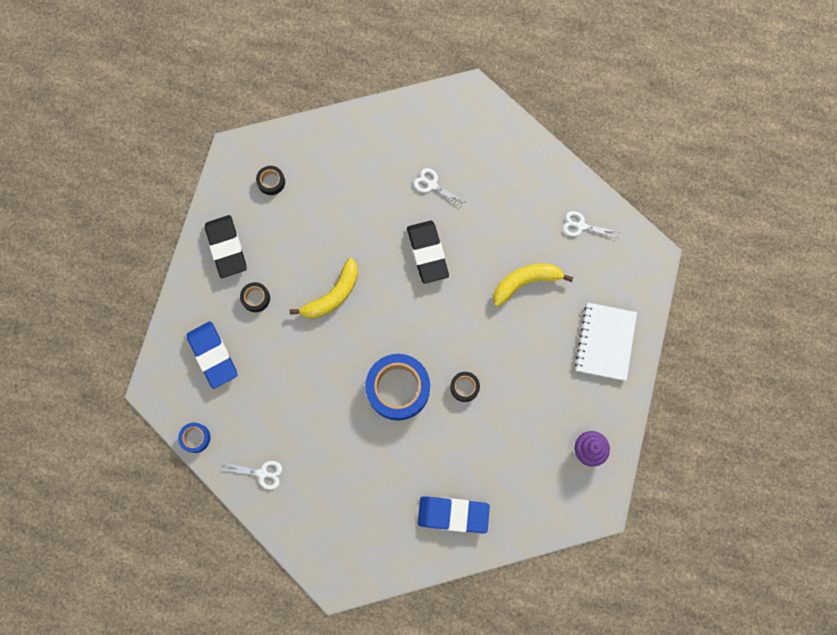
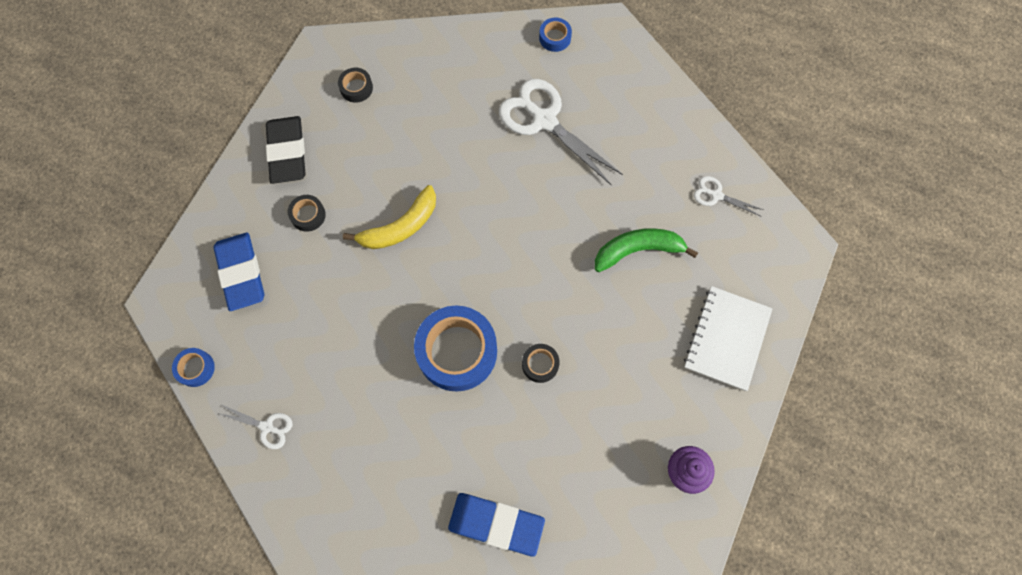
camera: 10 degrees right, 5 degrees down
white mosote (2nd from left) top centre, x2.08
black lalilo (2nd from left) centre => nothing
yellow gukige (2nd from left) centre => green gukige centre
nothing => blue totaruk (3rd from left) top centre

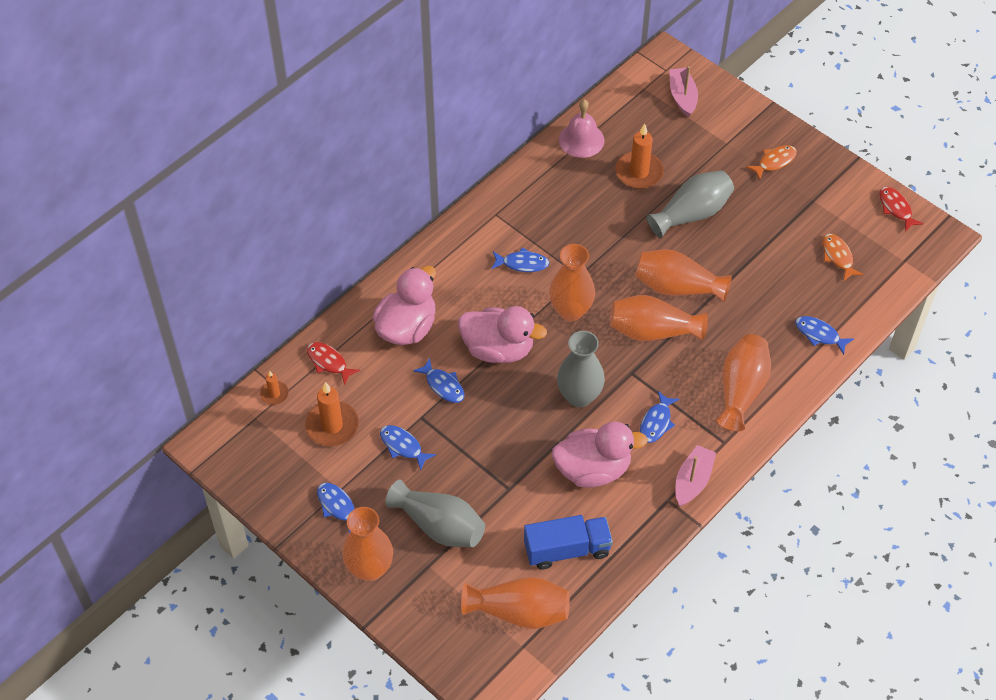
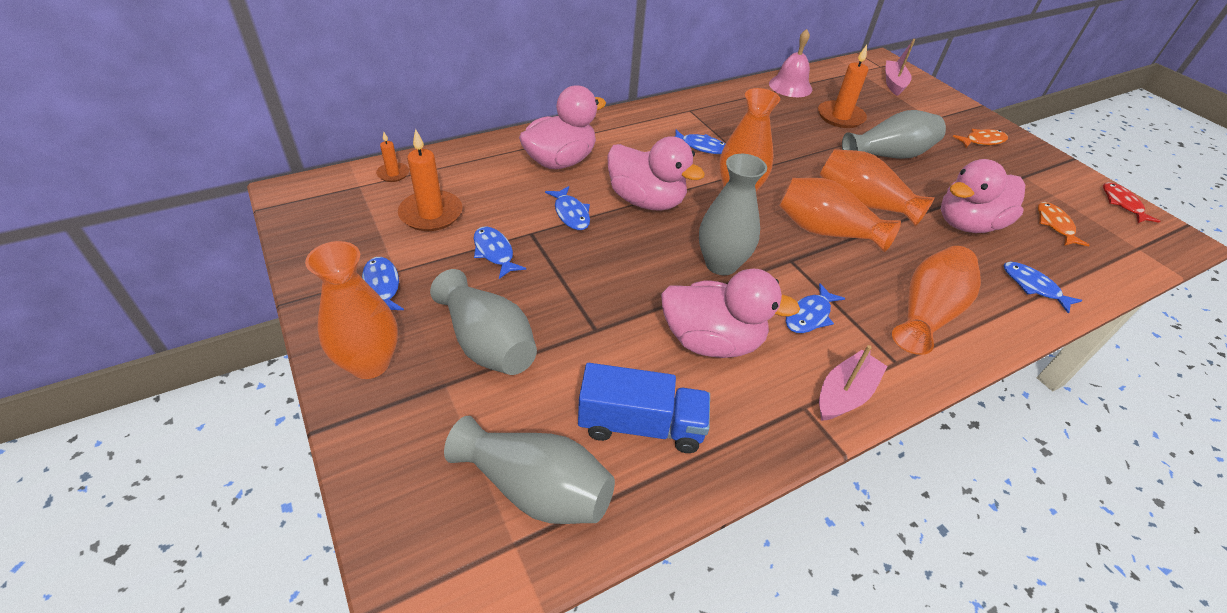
camera: 15 degrees right, 10 degrees down
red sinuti (1st from left) centre => nothing
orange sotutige (2nd from left) bottom centre => grey sotutige (2nd from left) bottom centre
nothing => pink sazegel (4th from left) top right

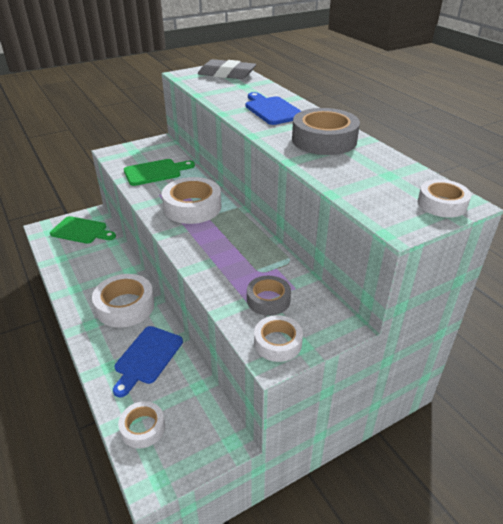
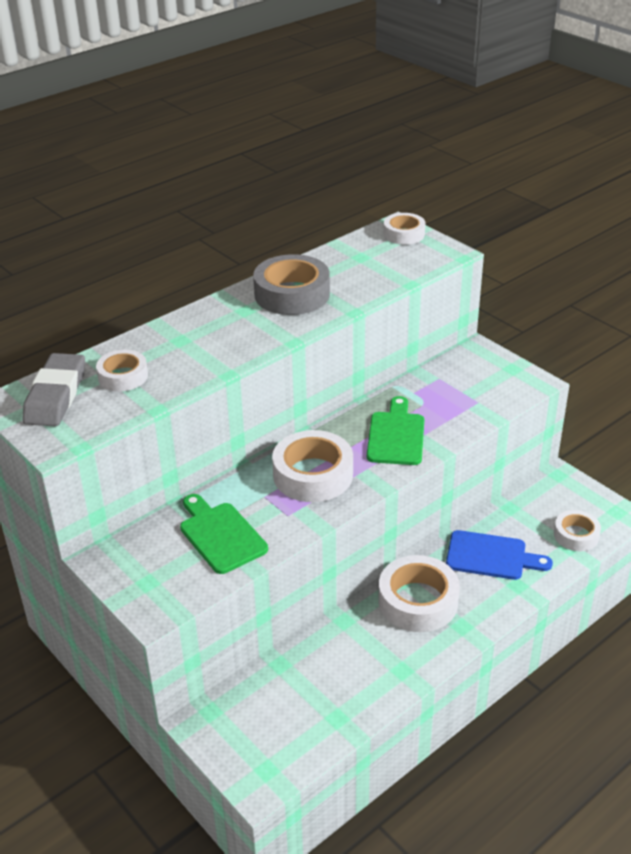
camera: 100 degrees left, 0 degrees up
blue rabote (2nd from left) top centre => nothing
green rabote (1st from left in the first image) middle left => green rabote (2nd from left) centre, move
grey totaruk (1st from left) centre => nothing
white totaruk (4th from left in the first image) centre => white totaruk (1st from left) middle left, move

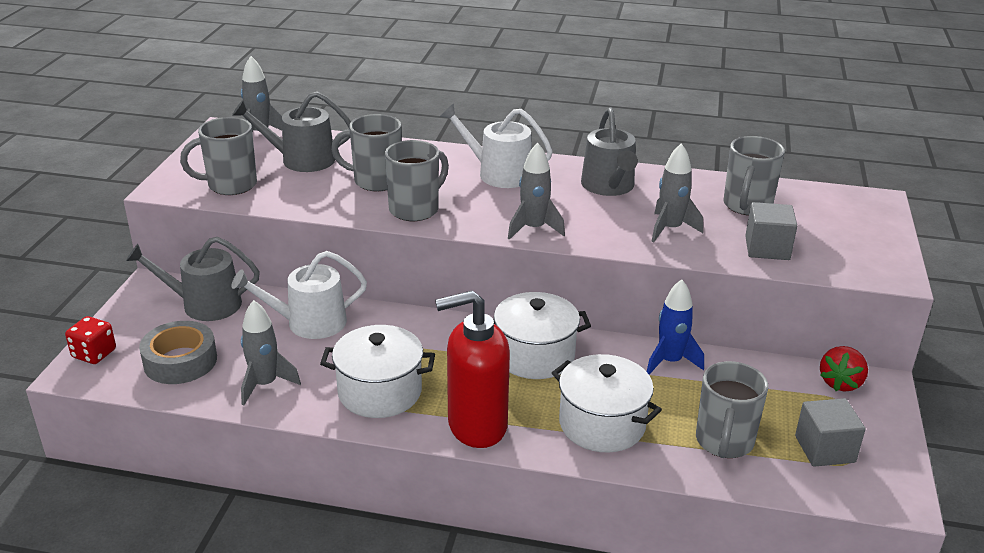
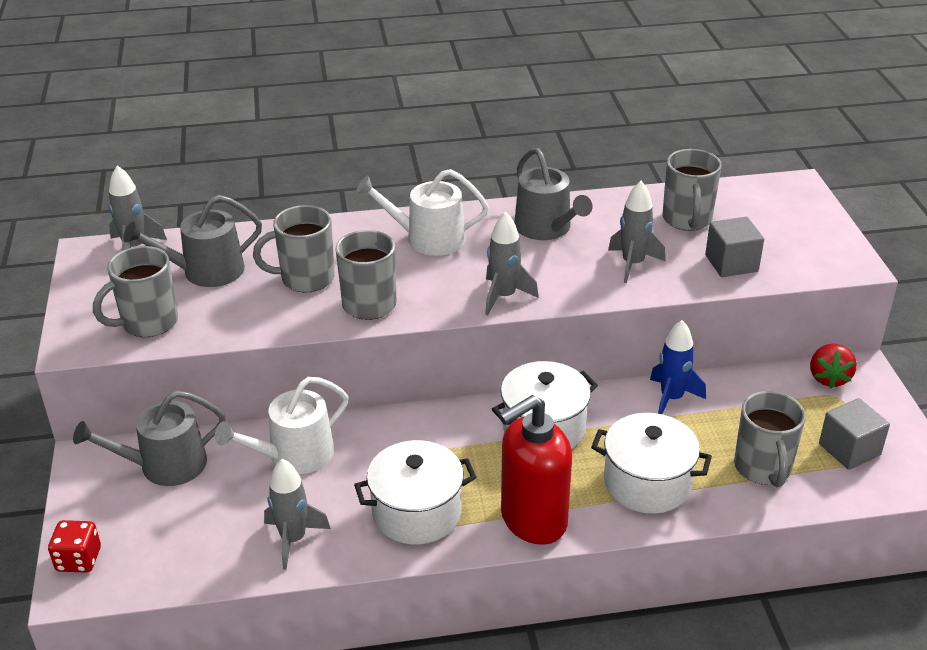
camera: 20 degrees left, 5 degrees up
grey totaruk middle left => nothing

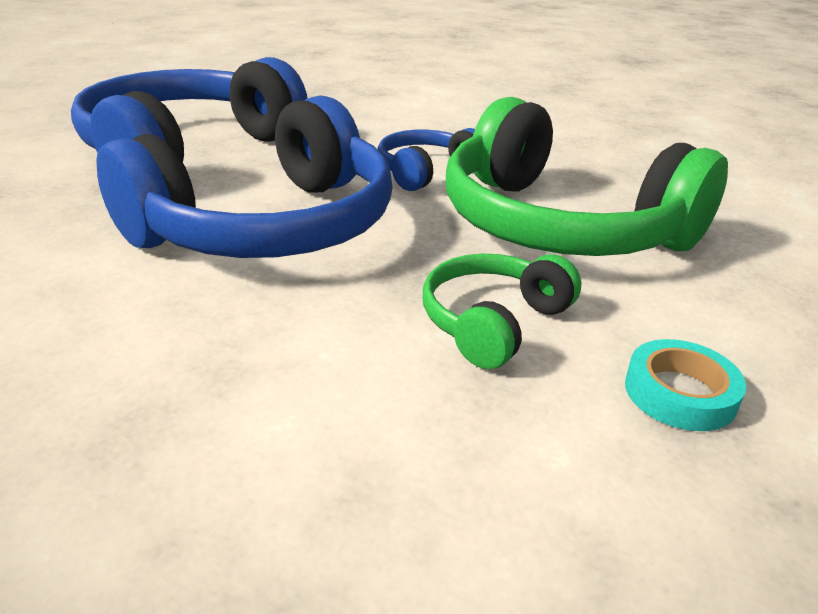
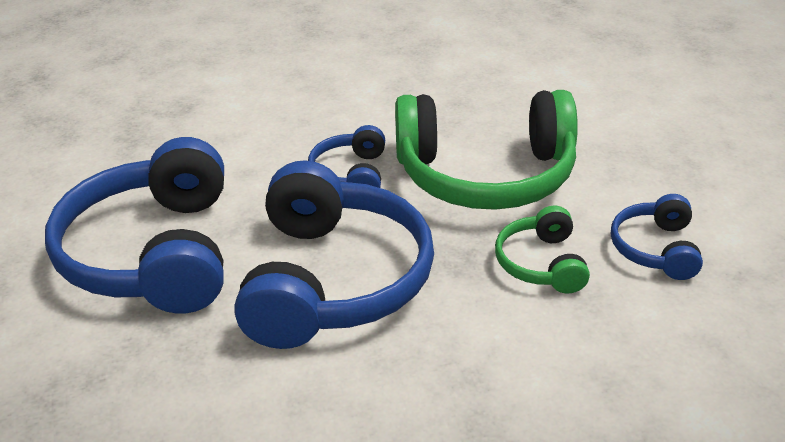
camera: 40 degrees left, 5 degrees up
turquoise totaruk middle right => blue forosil (4th from left) middle right

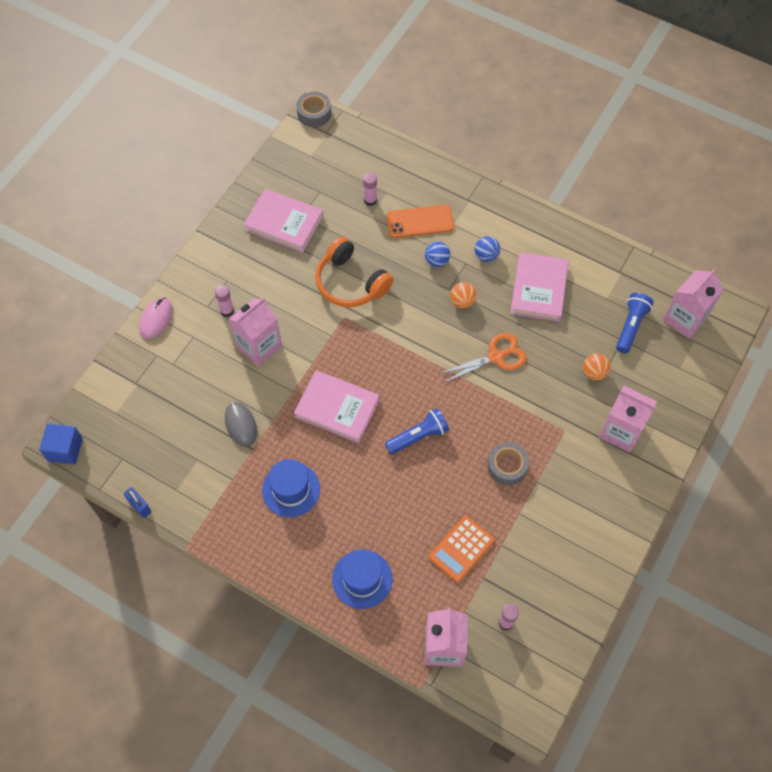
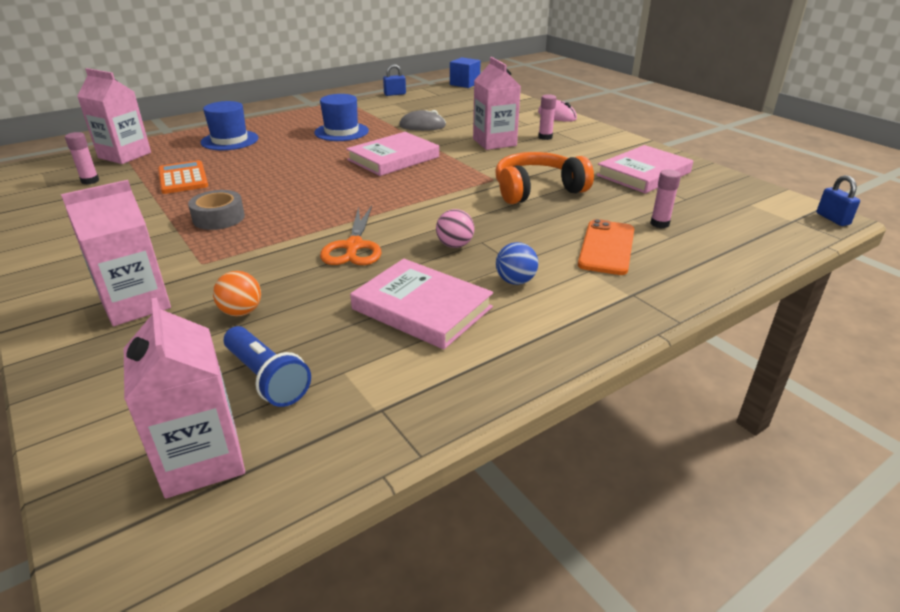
camera: 115 degrees right, 30 degrees down
grey totaruk (1st from left) top centre => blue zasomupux (2nd from left) top right
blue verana (1st from left) top centre => nothing
orange verana (1st from left) centre => pink verana centre
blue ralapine (1st from left) centre => nothing

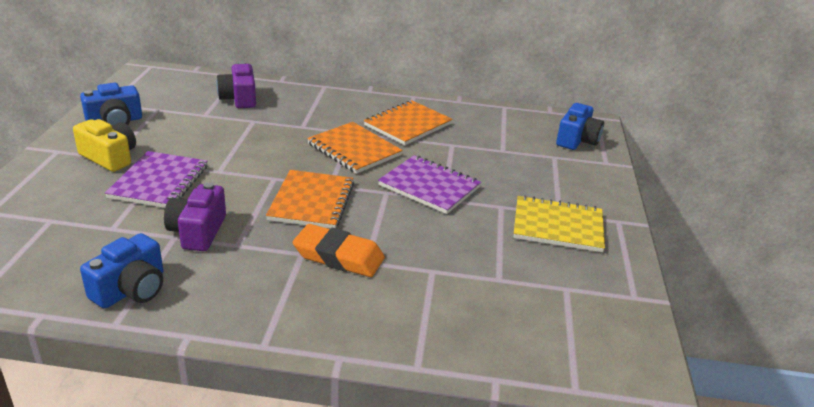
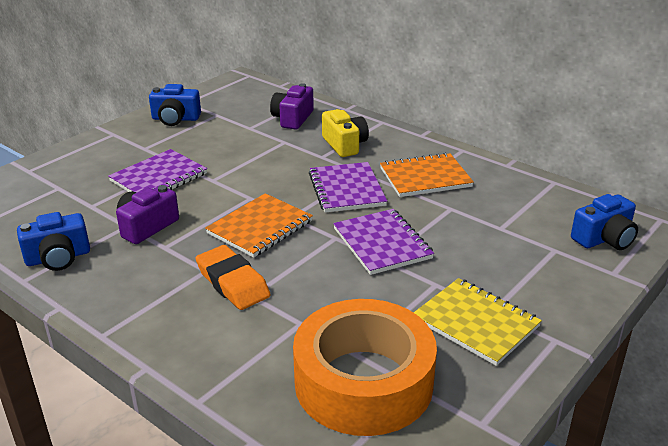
camera: 35 degrees right, 0 degrees up
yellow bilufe middle left => yellow bilufe top centre, move
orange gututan (2nd from left) centre => purple gututan (2nd from left) centre
nothing => orange totaruk bottom centre

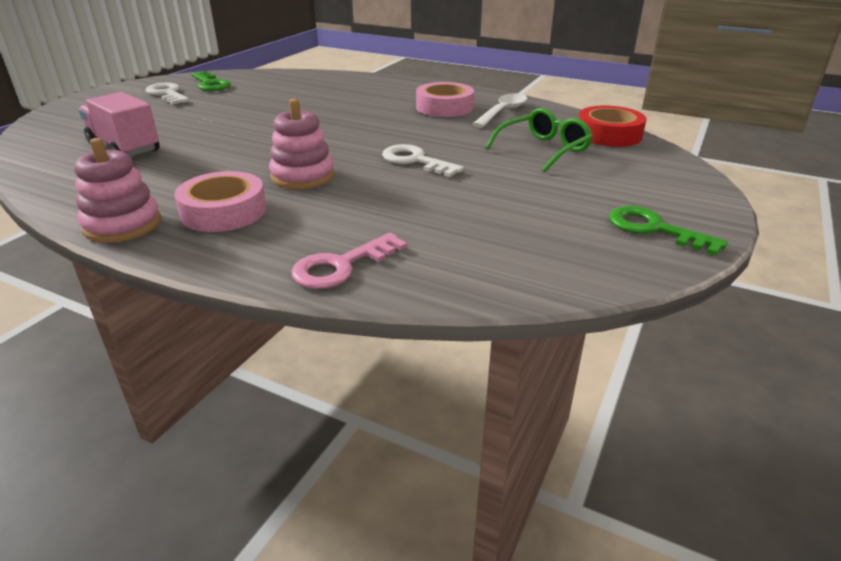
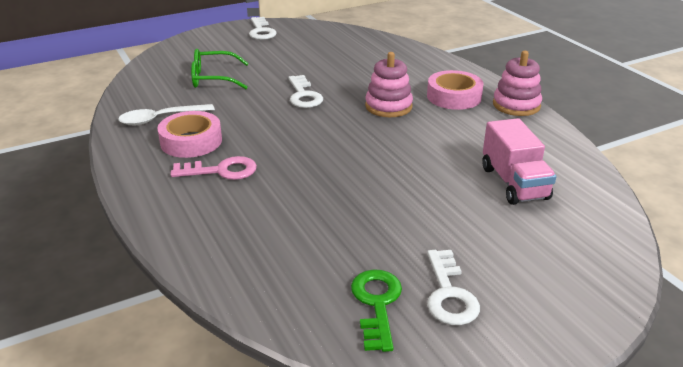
camera: 145 degrees left, 0 degrees up
red totaruk top right => nothing
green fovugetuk (2nd from left) middle right => white fovugetuk (1st from left) top centre
pink fovugetuk centre => pink fovugetuk middle left, move

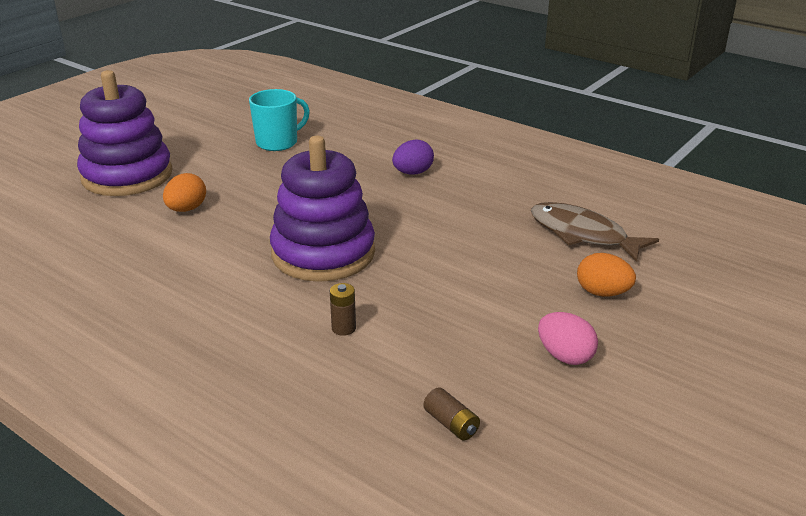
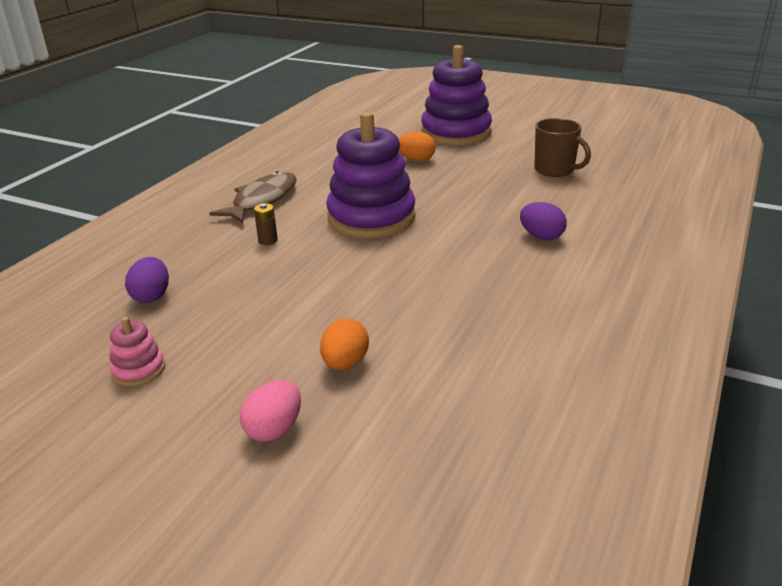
camera: 80 degrees right, 0 degrees up
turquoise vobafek top centre => brown vobafek top right
brown sinuti middle right => brown sinuti middle left, move
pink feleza middle right => pink feleza bottom centre, move
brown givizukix (2nd from left) bottom centre => purple feleza (1st from left) middle left
nothing => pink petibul middle left

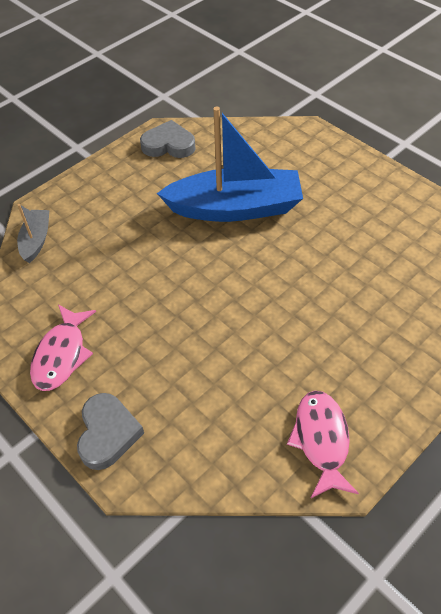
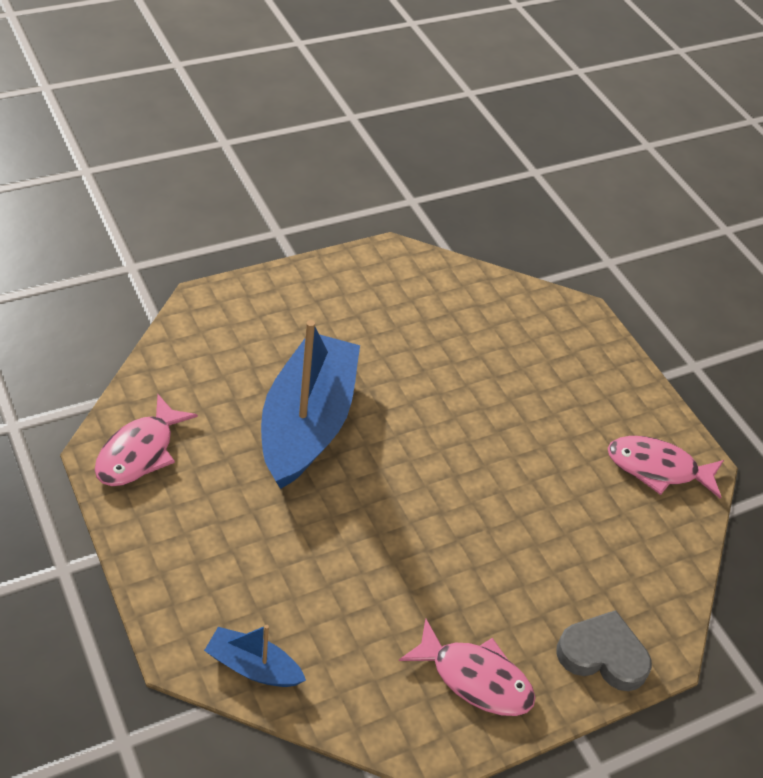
camera: 80 degrees left, 5 degrees down
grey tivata (2nd from left) top centre => pink sinuti (1st from left) middle left
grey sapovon middle left => blue sapovon (1st from left) bottom centre

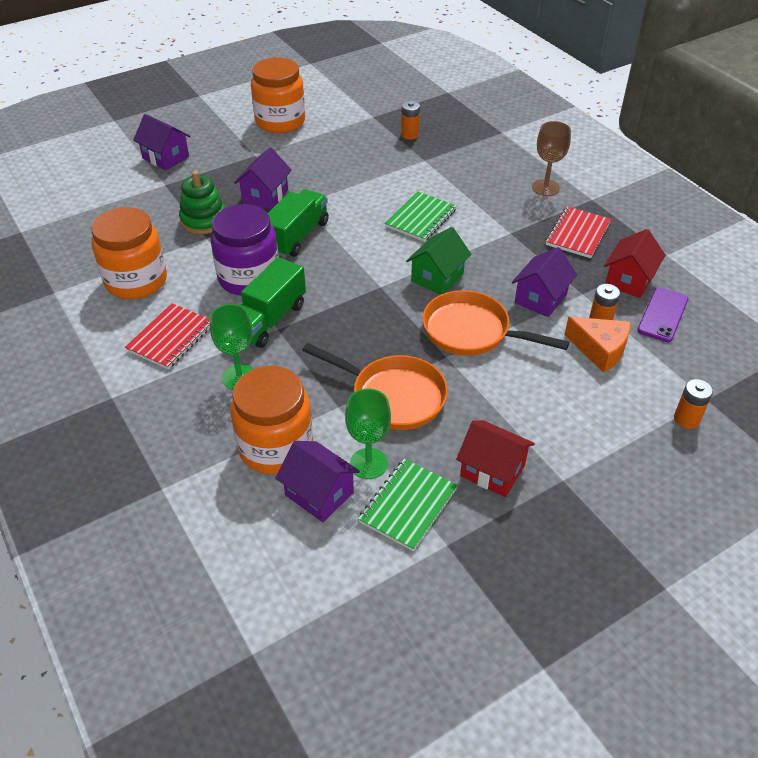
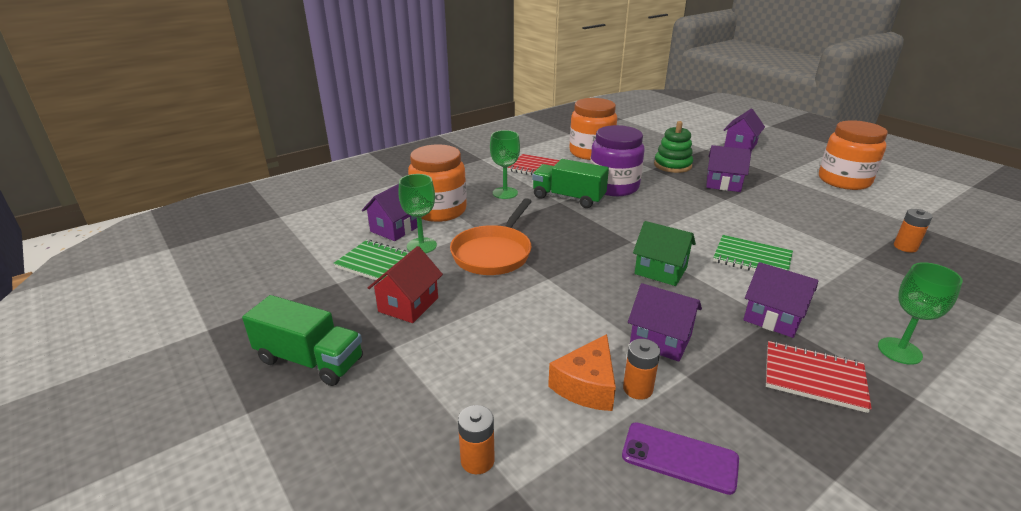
camera: 85 degrees right, 15 degrees down
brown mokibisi top right => green mokibisi (3rd from left) middle right
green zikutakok (2nd from left in the first image) top centre => green zikutakok (1st from left) middle left, move
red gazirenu (2nd from left) middle right => nothing
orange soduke (2nd from left) centre => nothing
nothing => purple gazirenu (5th from left) middle right

